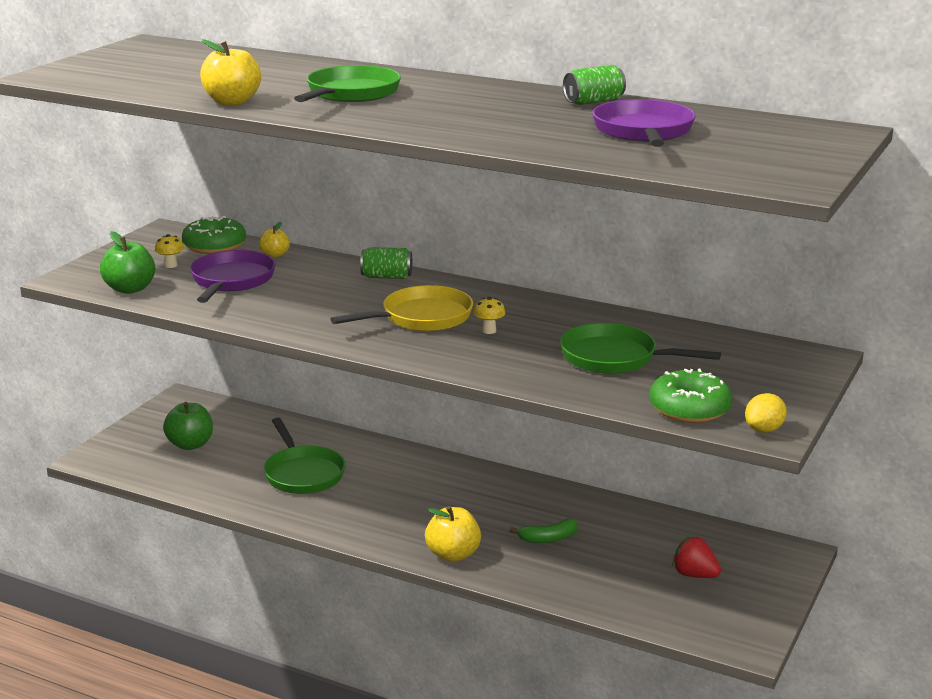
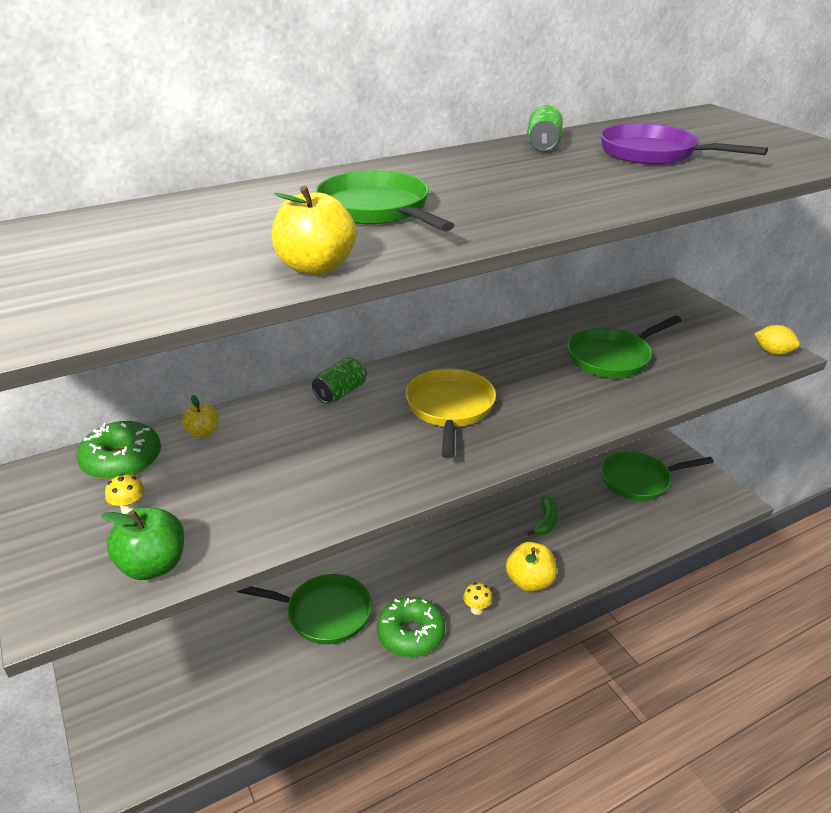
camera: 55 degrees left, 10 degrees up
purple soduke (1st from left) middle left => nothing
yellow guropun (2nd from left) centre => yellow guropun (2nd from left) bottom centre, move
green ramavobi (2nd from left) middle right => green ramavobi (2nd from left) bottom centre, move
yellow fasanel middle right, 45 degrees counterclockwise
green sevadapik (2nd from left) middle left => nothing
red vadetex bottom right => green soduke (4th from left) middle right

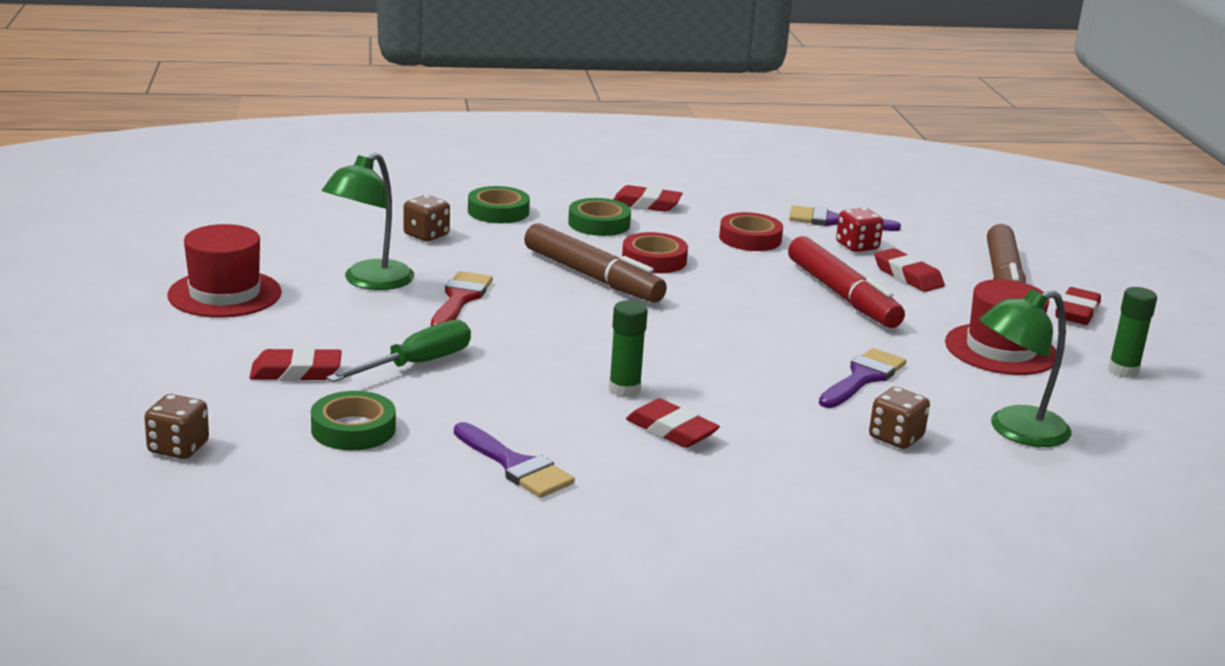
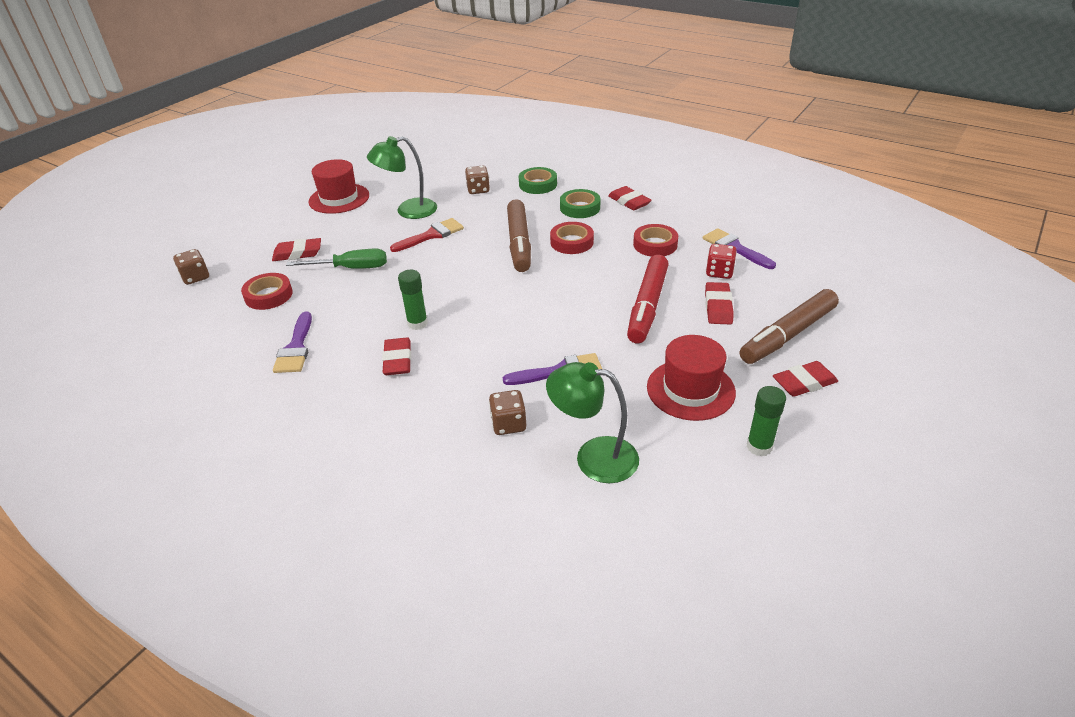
camera: 45 degrees right, 15 degrees up
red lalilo (1st from left) middle left, 45 degrees counterclockwise
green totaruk (1st from left) middle left => red totaruk (1st from left) middle left

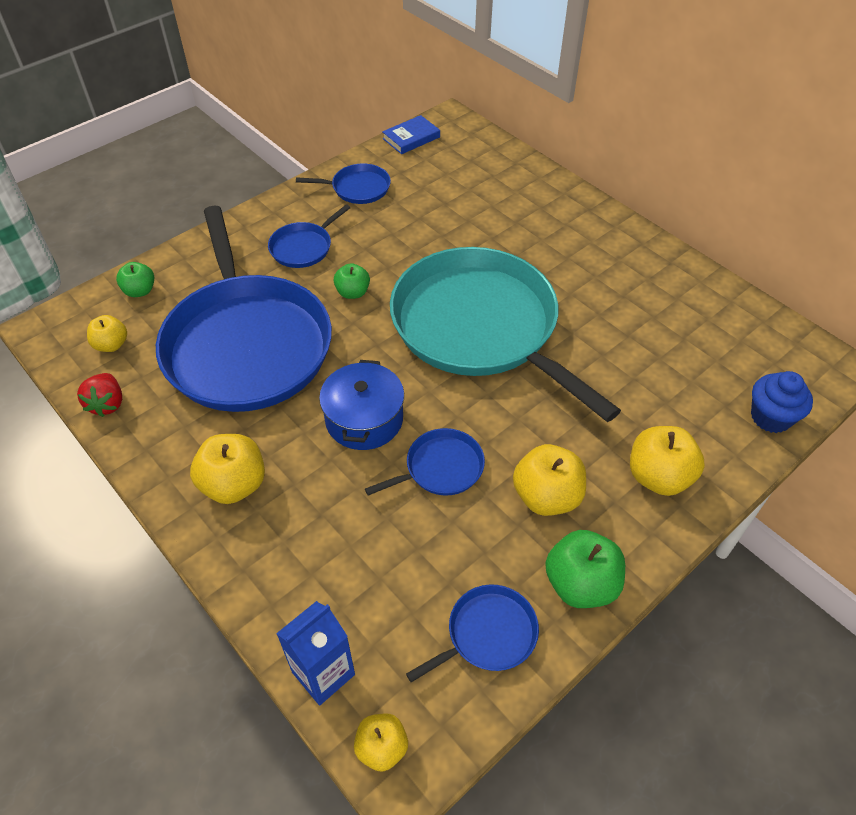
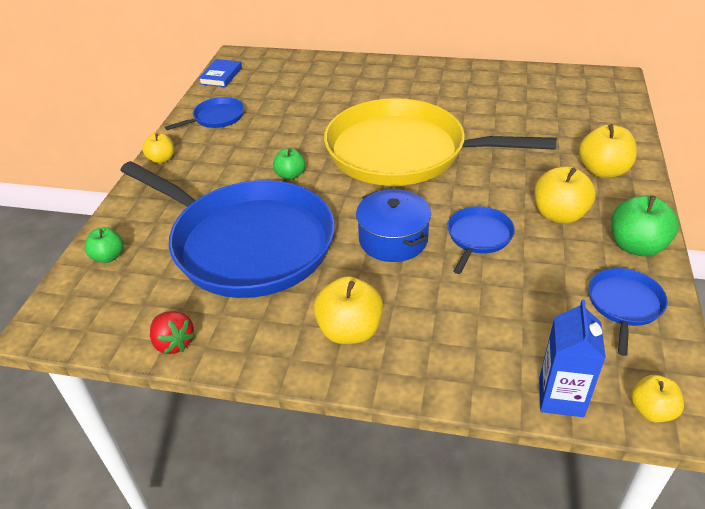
camera: 35 degrees left, 10 degrees down
blue soduke (2nd from left) top centre => nothing
turquoise soduke centre => yellow soduke top centre
yellow sevadapik (1st from left) middle left => yellow sevadapik (1st from left) top left, move
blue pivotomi middle right => nothing

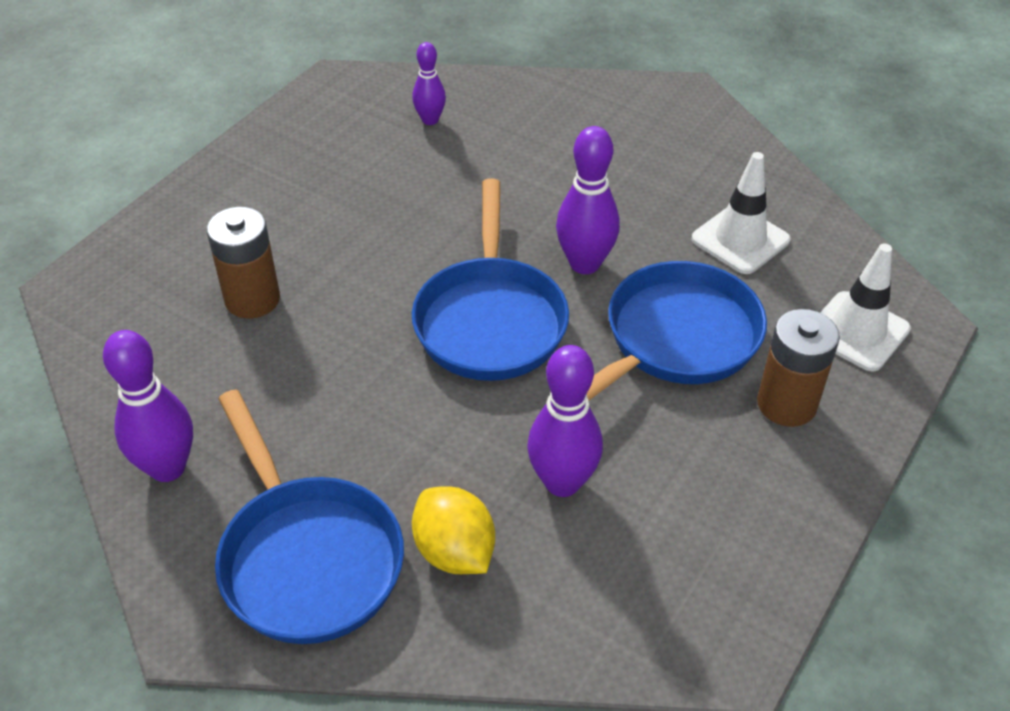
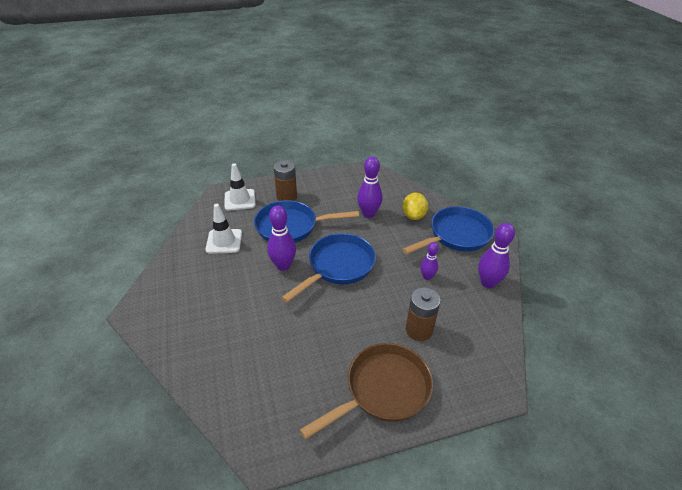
camera: 140 degrees left, 5 degrees down
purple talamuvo (2nd from left in the first image) top centre => purple talamuvo (3rd from left) centre, move
blue soduke (1st from left in the first image) bottom left => blue soduke (3rd from left) centre, 45 degrees clockwise
nothing => brown soduke bottom centre

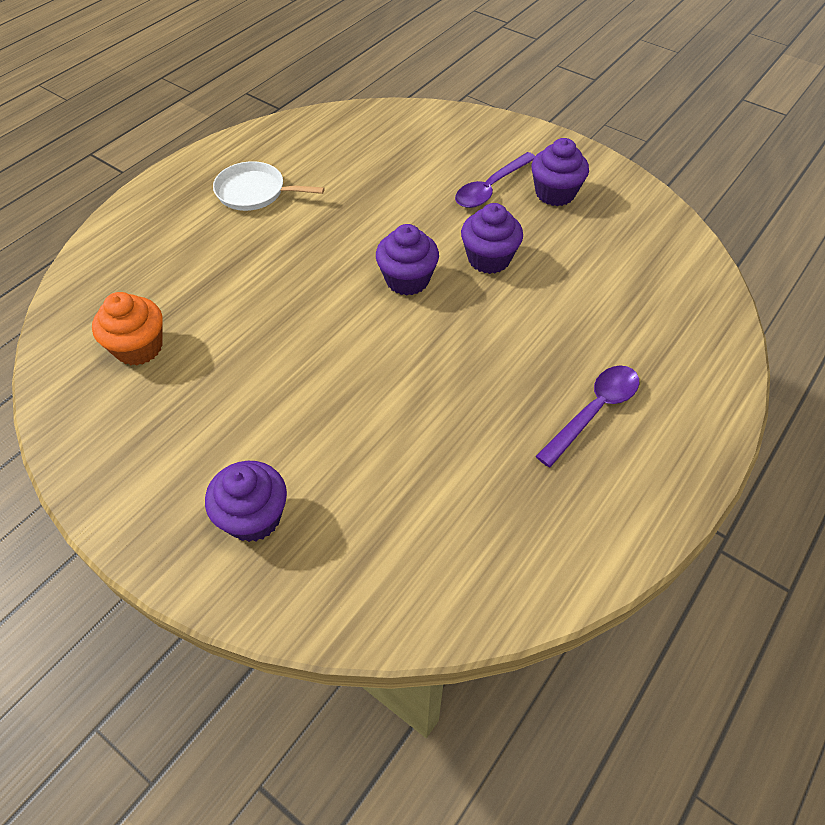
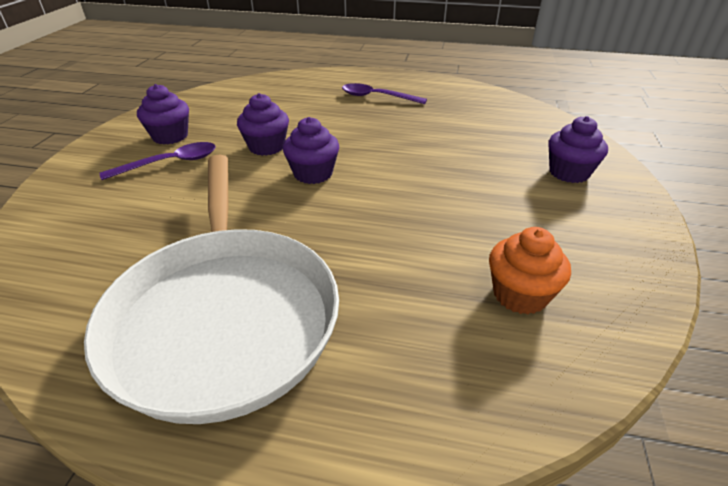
camera: 115 degrees left, 15 degrees down
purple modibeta (1st from left) top centre => purple modibeta (1st from left) top left, 45 degrees counterclockwise
white soduke top left => white soduke middle left, x2.31

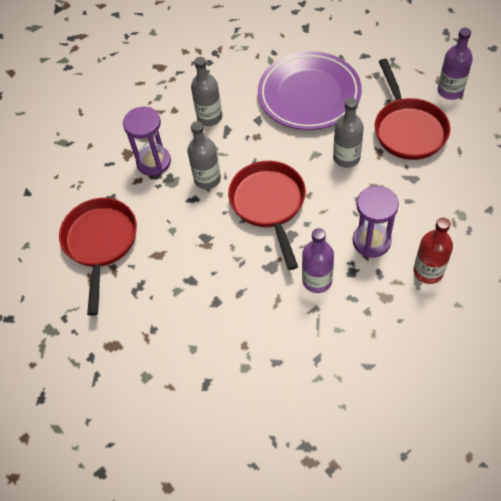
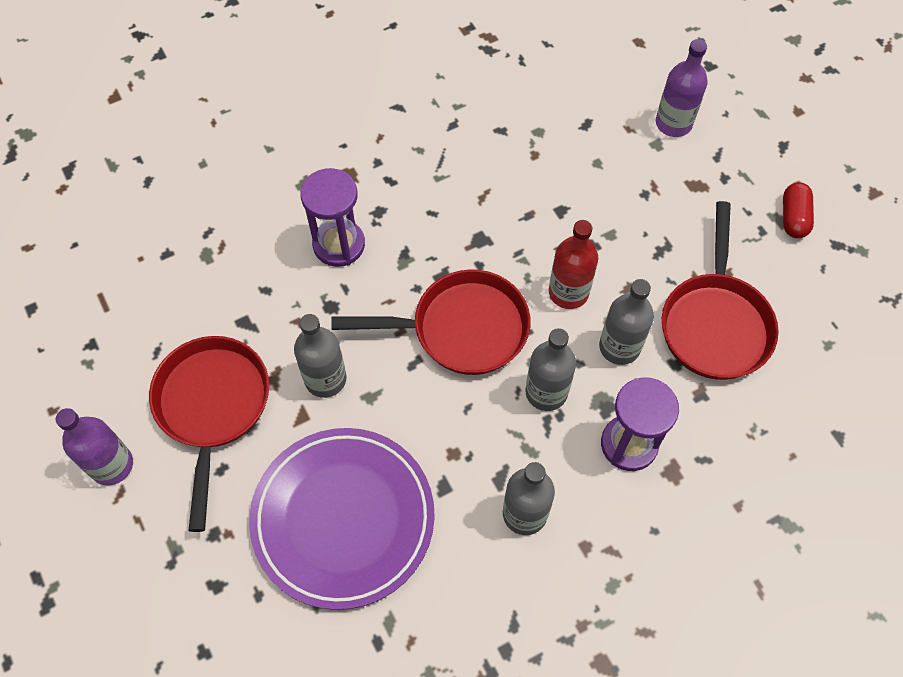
camera: 175 degrees left, 5 degrees up
red soduke (2nd from left) centre, 90 degrees counterclockwise
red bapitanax middle right => red bapitanax centre, move
purple bapitanax (1st from left in the first image) centre => purple bapitanax (2nd from left) top right, move
nothing => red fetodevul top right
nothing => grey bapitanax (4th from left) middle right

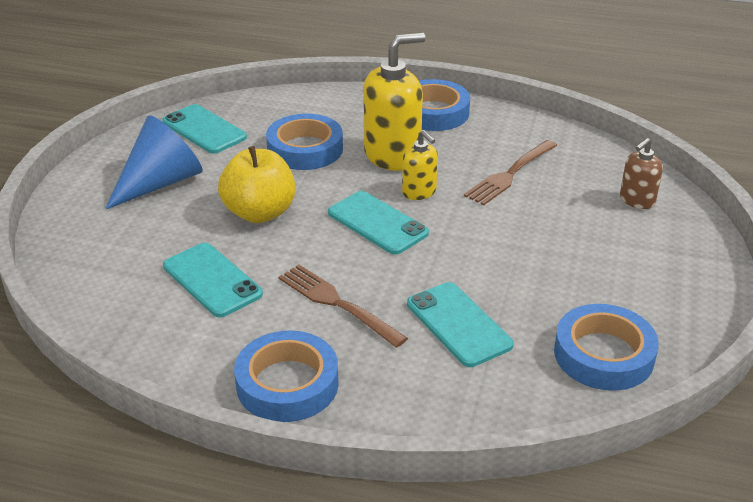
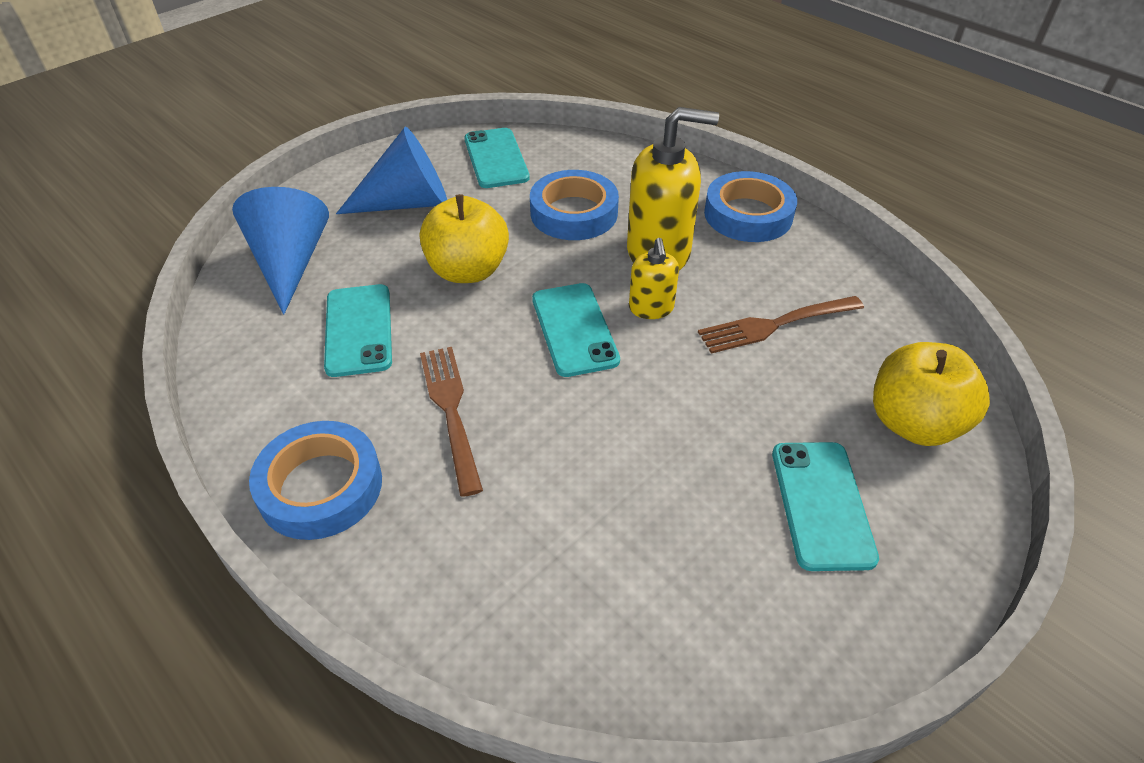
camera: 30 degrees right, 10 degrees up
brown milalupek middle right => yellow sevadapik (2nd from left) middle right
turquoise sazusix (4th from left) centre => turquoise sazusix (4th from left) middle right, move
blue totaruk (4th from left) bottom right => nothing
nothing => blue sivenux (1st from left) top left

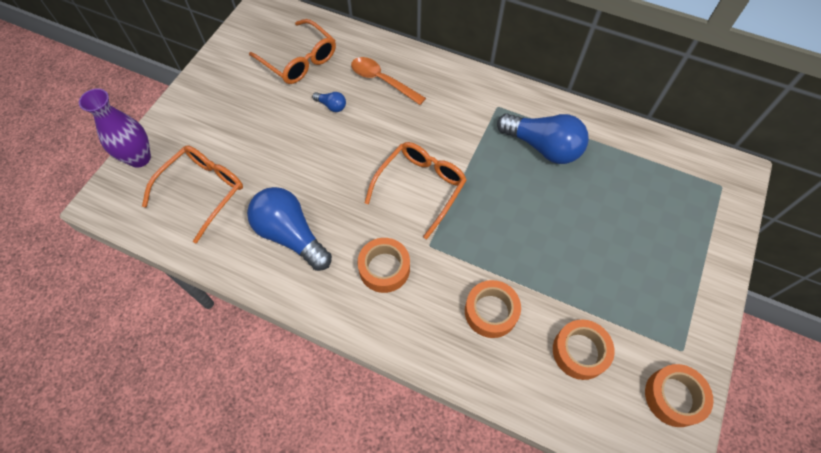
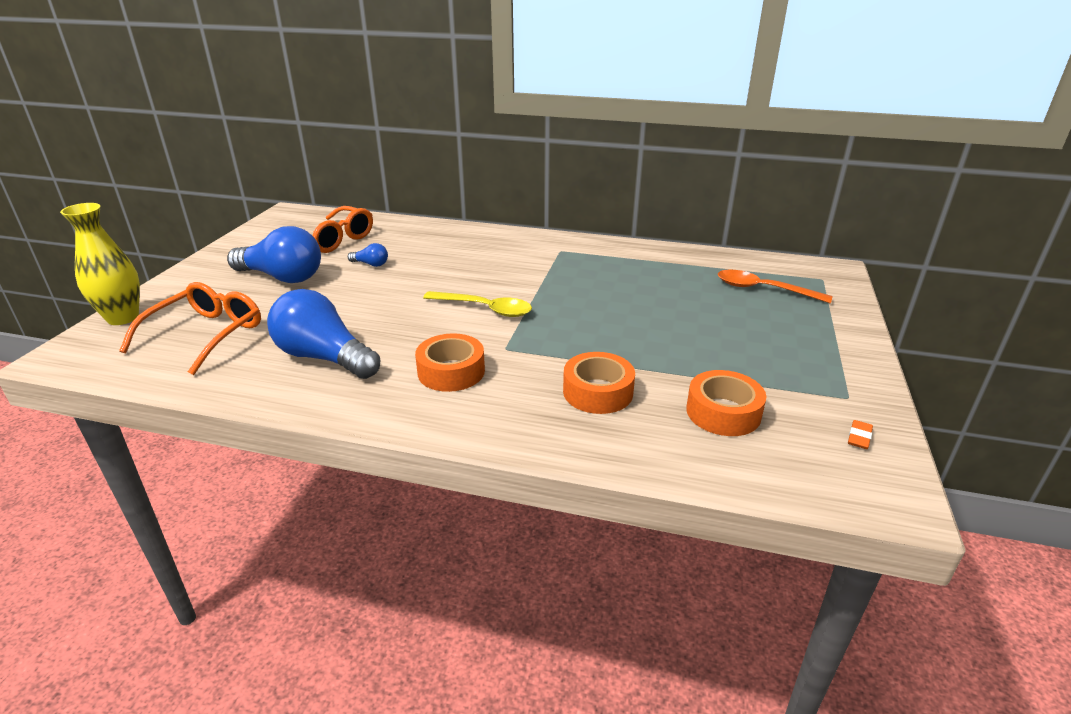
camera: 10 degrees left, 30 degrees down
orange modibeta top centre => orange modibeta middle right, move
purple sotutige top left => yellow sotutige middle left
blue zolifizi (3rd from left in the first image) top centre => blue zolifizi (1st from left) middle left, move
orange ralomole (3rd from left) centre => yellow modibeta centre
orange totaruk (4th from left) bottom right => orange lalilo middle right

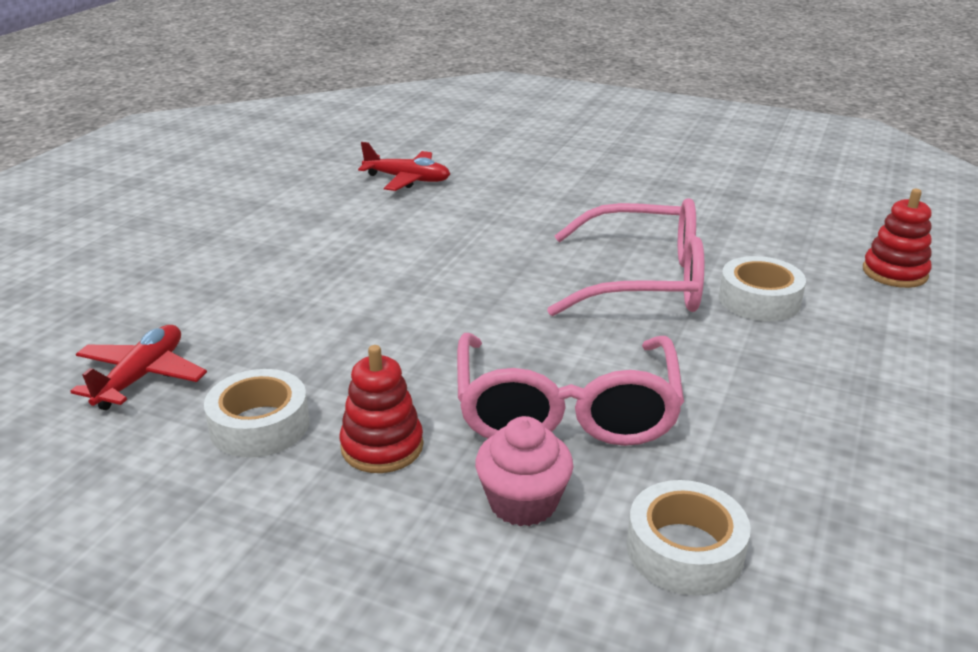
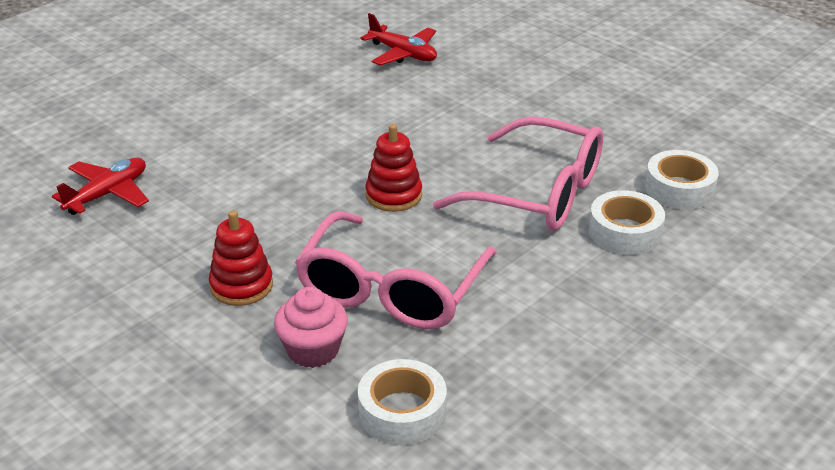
camera: 20 degrees right, 5 degrees up
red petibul (2nd from left) middle right => red petibul (2nd from left) centre, move
white totaruk (1st from left in the first image) middle left => white totaruk (3rd from left) middle right, move

